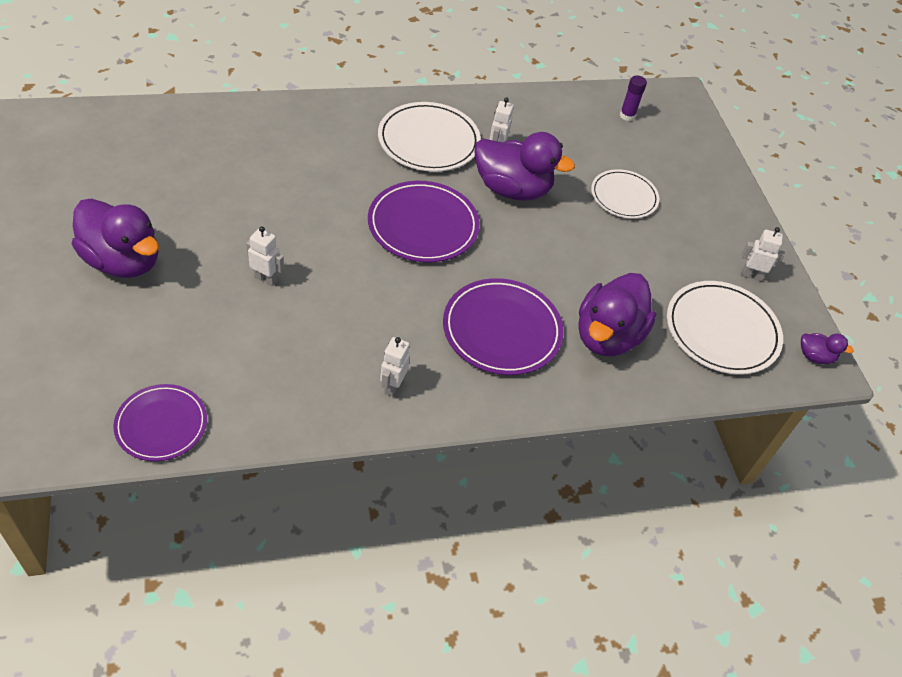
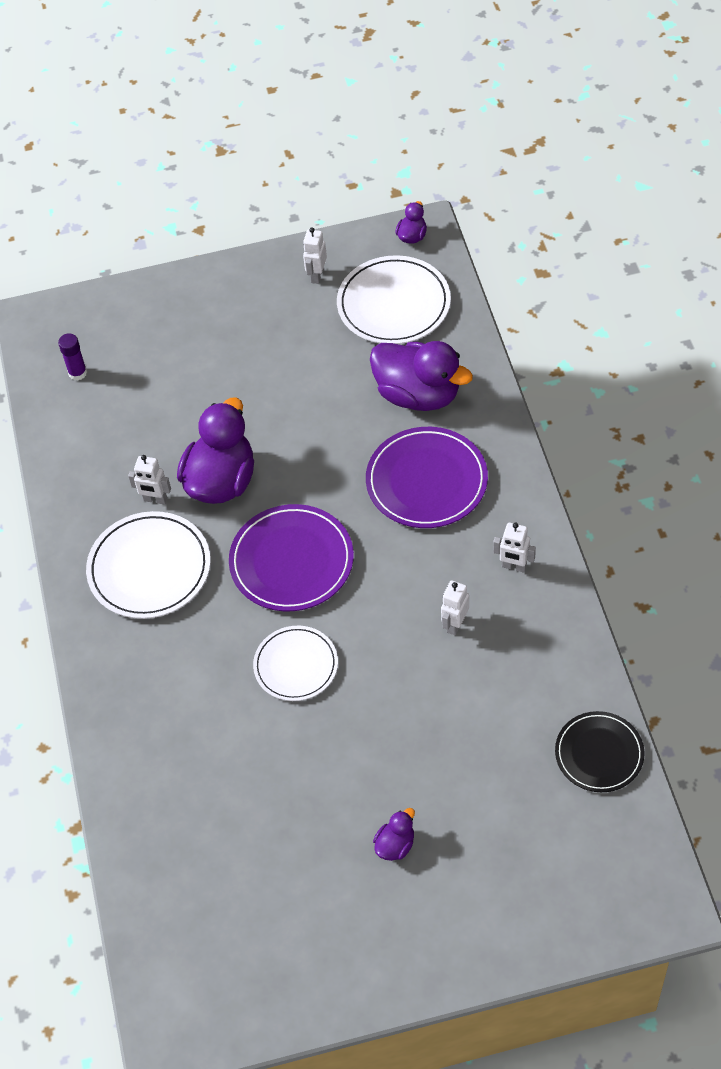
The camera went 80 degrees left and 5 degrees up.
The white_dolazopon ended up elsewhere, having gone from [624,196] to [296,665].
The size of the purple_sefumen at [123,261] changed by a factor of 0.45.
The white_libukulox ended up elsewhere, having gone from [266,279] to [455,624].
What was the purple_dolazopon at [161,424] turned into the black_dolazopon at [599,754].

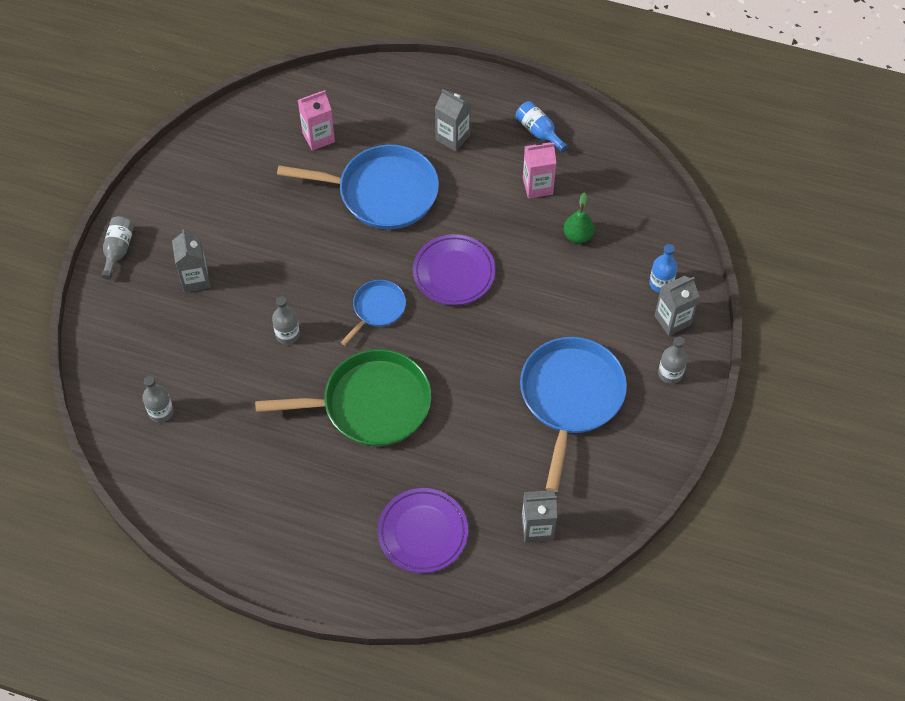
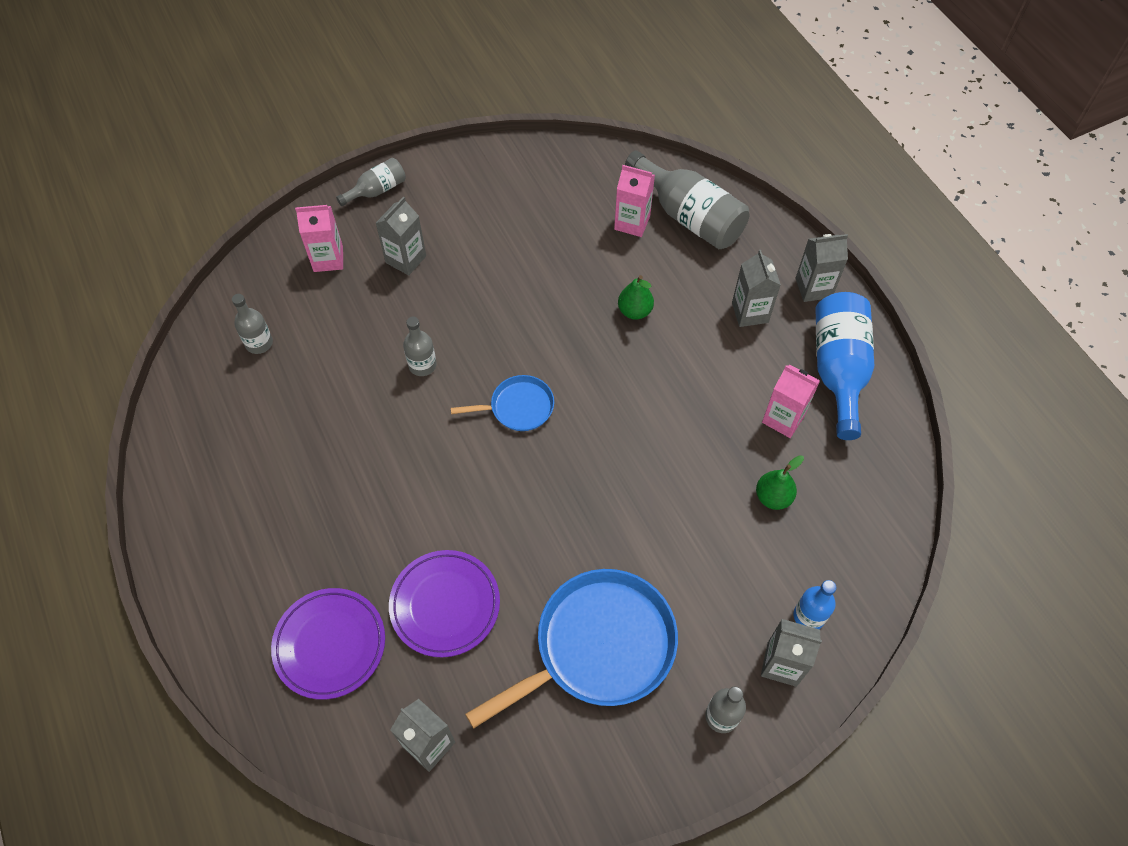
The camera went 45 degrees right and 0 degrees up.
The second view gained the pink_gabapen at [328,259].
The purple_dolazopon ended up elsewhere, having gone from [454,273] to [445,605].
Where the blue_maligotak stood at [382,192], the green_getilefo came to stand at [635,311].
The second view gained the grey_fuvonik at [688,216].
The second view gained the grey_gabapen at [813,288].
The size of the blue_fuvonik at [539,132] changed by a factor of 1.89.
The second view lost the green_maligotak at [371,404].

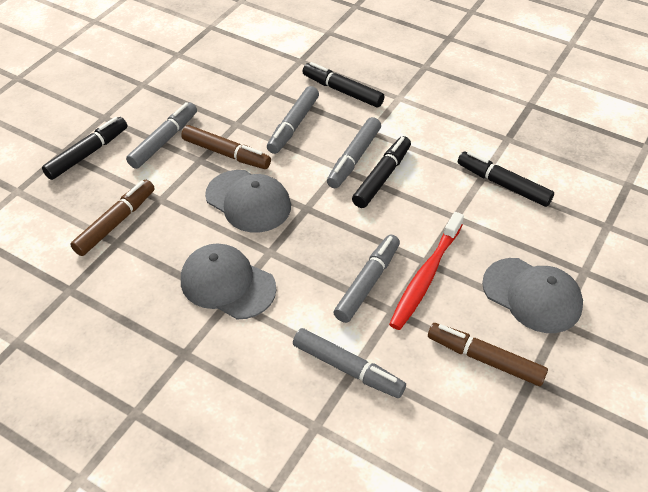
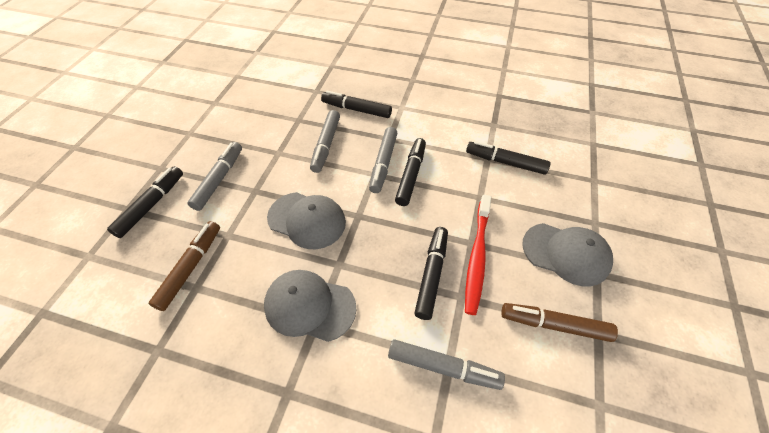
The camera went 15 degrees left and 5 degrees up.
What was the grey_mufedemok at [367,283] turned into the black_mufedemok at [431,274].
The second view lost the brown_mufedemok at [226,153].

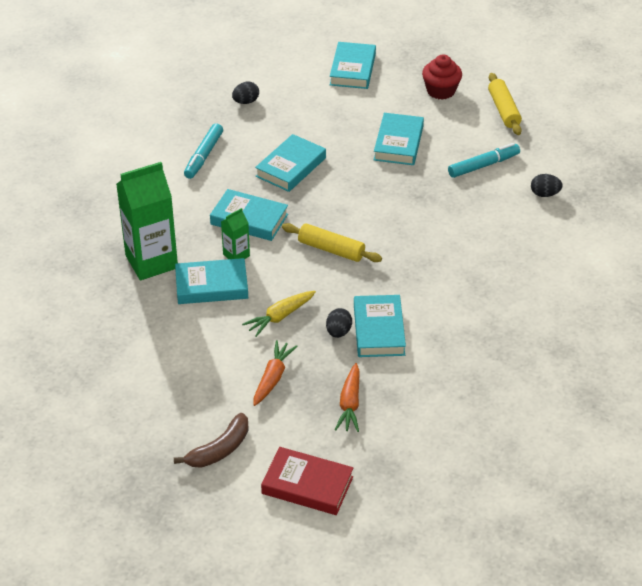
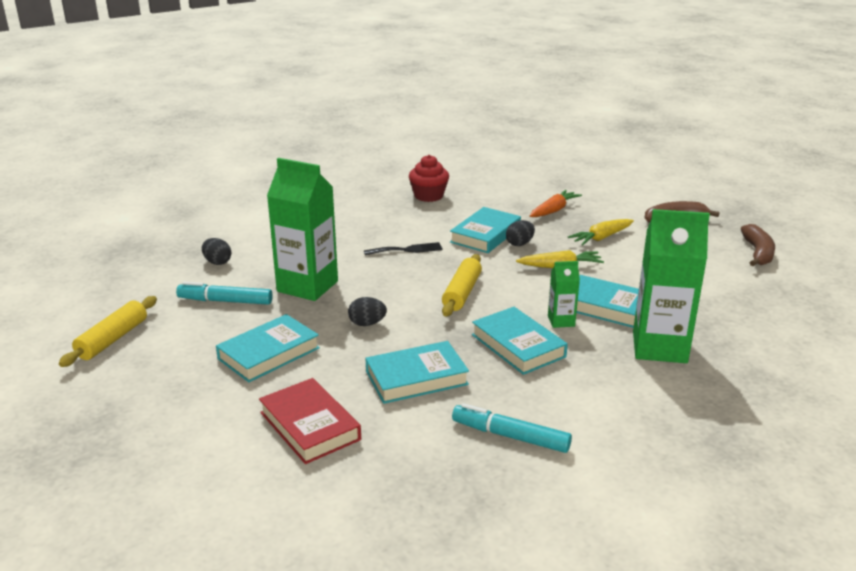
The camera went 145 degrees left and 15 degrees down.
The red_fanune ended up elsewhere, having gone from [307,485] to [310,426].
The second view gained the green_gabapen at [307,286].
The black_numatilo ended up elsewhere, having gone from [246,102] to [367,324].
The second view gained the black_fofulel at [407,250].
The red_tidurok ended up elsewhere, having gone from [441,91] to [428,196].
The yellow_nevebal at [331,249] ended up facing another way, 45 degrees clockwise from before.
The turquoise_mufedemok at [203,156] ended up facing another way, 120 degrees counterclockwise from before.
What was the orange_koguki at [273,378] turned into the yellow_koguki at [601,238].
The second view gained the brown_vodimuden at [757,253].
The second view lost the turquoise_fanune at [352,69].

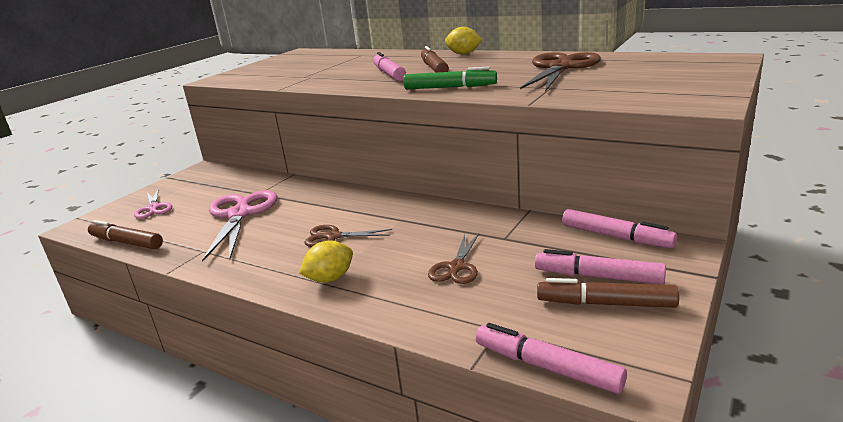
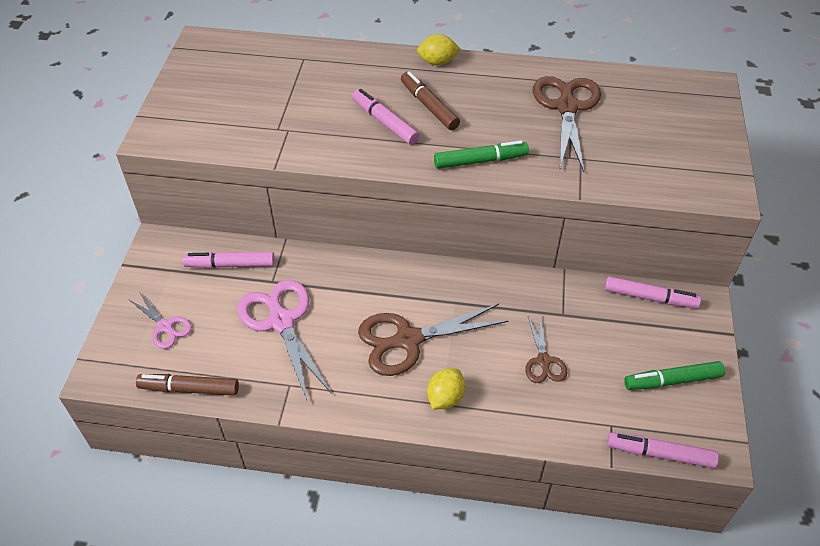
The camera went 25 degrees left and 25 degrees up.
The pink_mufedemok ended up elsewhere, having gone from [598,277] to [230,265].
The size of the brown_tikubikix at [333,237] changed by a factor of 1.83.
What was the brown_mufedemok at [606,304] turned into the green_mufedemok at [672,381].

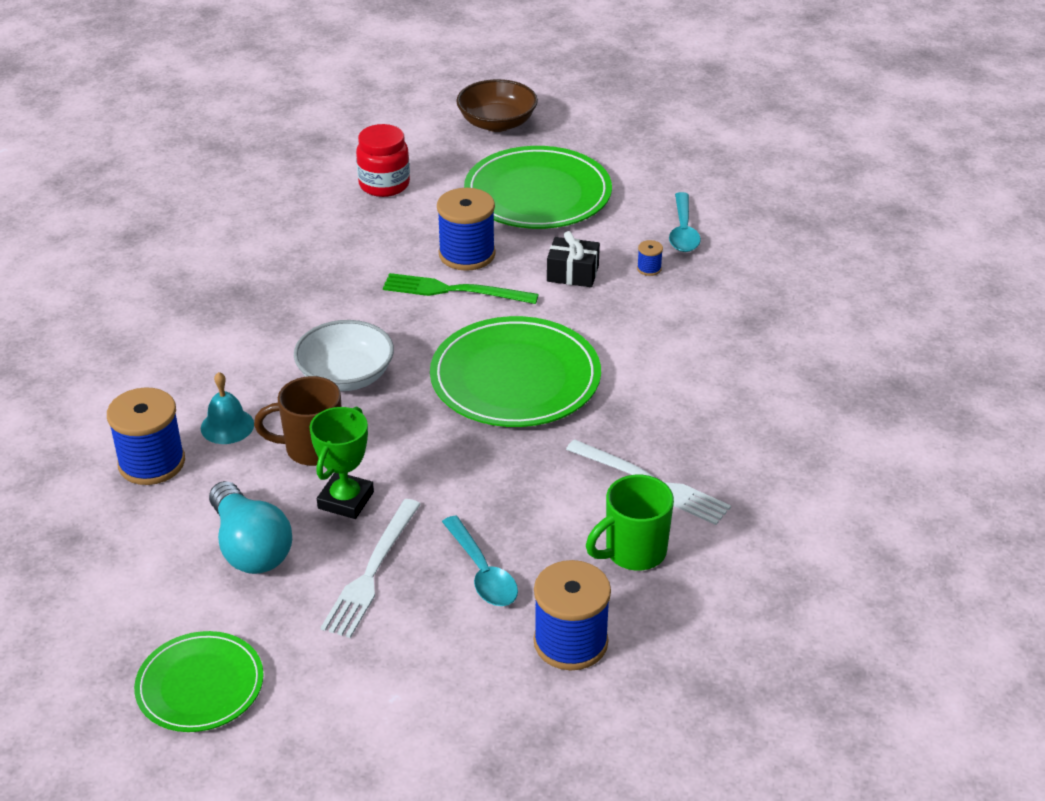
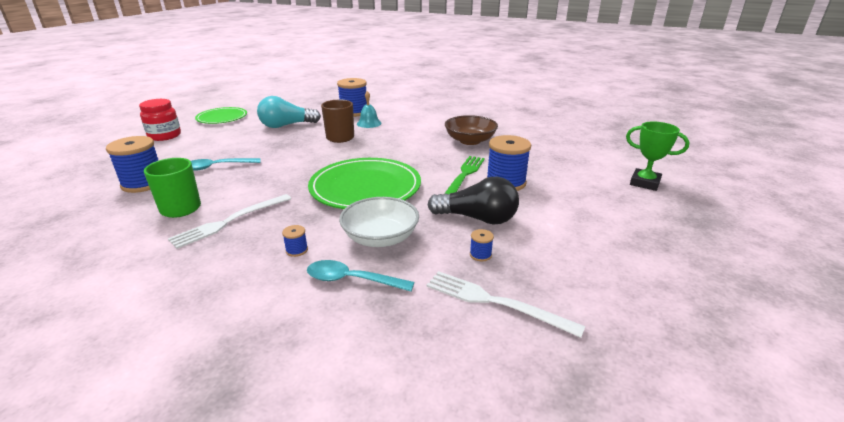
The camera went 100 degrees right and 10 degrees down.
The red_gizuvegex ended up elsewhere, having gone from [384,185] to [164,136].
The second view gained the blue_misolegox at [297,250].
The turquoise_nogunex ended up elsewhere, having gone from [683,231] to [352,280].
The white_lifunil ended up elsewhere, having gone from [346,376] to [380,238].
The white_fofulel ended up elsewhere, having gone from [372,572] to [495,302].
Where the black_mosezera stood at [572,274], the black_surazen came to stand at [477,218].
The brown_lifunil ended up elsewhere, having gone from [497,123] to [470,141].
The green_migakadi ended up elsewhere, having gone from [346,500] to [644,183].
The second view lost the green_dolazopon at [537,194].

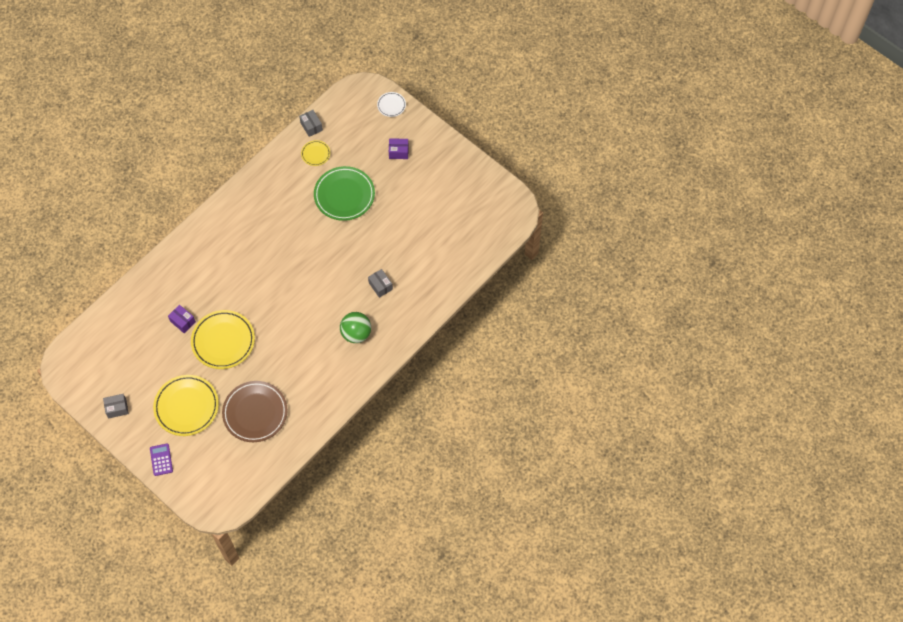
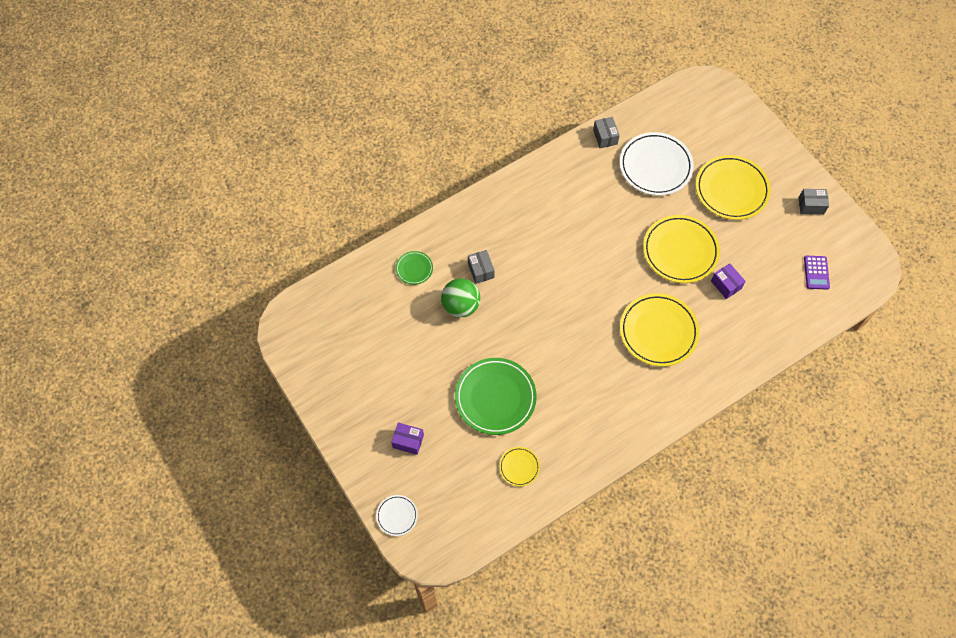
The camera went 165 degrees left and 0 degrees up.
The second view gained the green_dolazopon at [414,269].
The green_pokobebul ended up elsewhere, having gone from [356,333] to [461,306].
The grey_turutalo ended up elsewhere, having gone from [311,126] to [605,137].
What was the brown_dolazopon at [255,413] turned into the white_dolazopon at [655,166].
The second view gained the yellow_dolazopon at [658,331].
The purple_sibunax ended up elsewhere, having gone from [161,459] to [816,272].

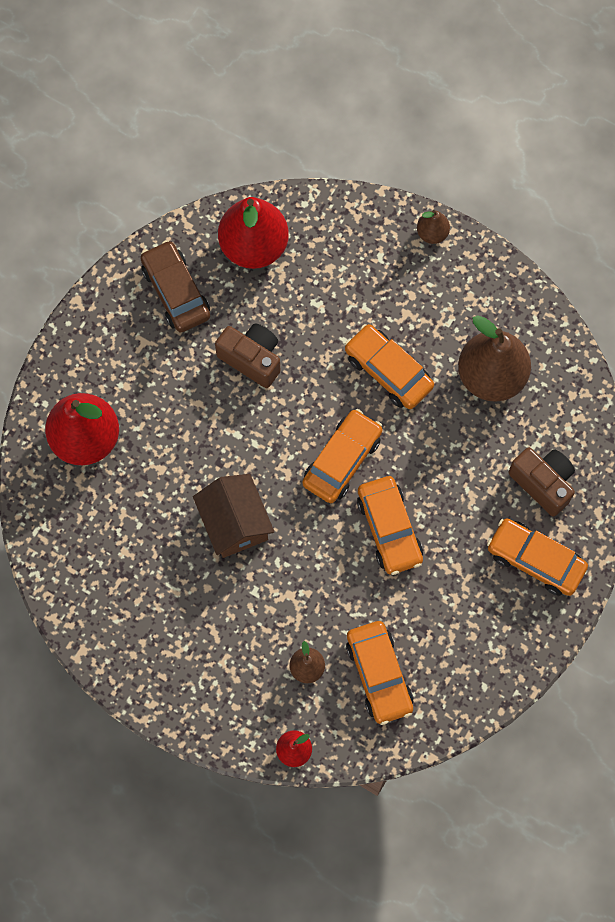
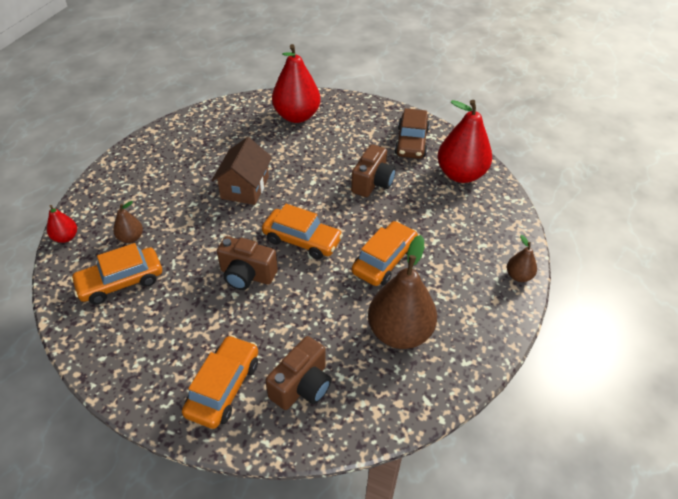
The camera went 80 degrees right and 25 degrees down.
The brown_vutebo at [234,523] ended up facing another way, 45 degrees counterclockwise from before.
Where the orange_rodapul stood at [389,529], the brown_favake came to stand at [247,275].
The brown_rodapul at [176,292] ended up facing another way, 135 degrees clockwise from before.

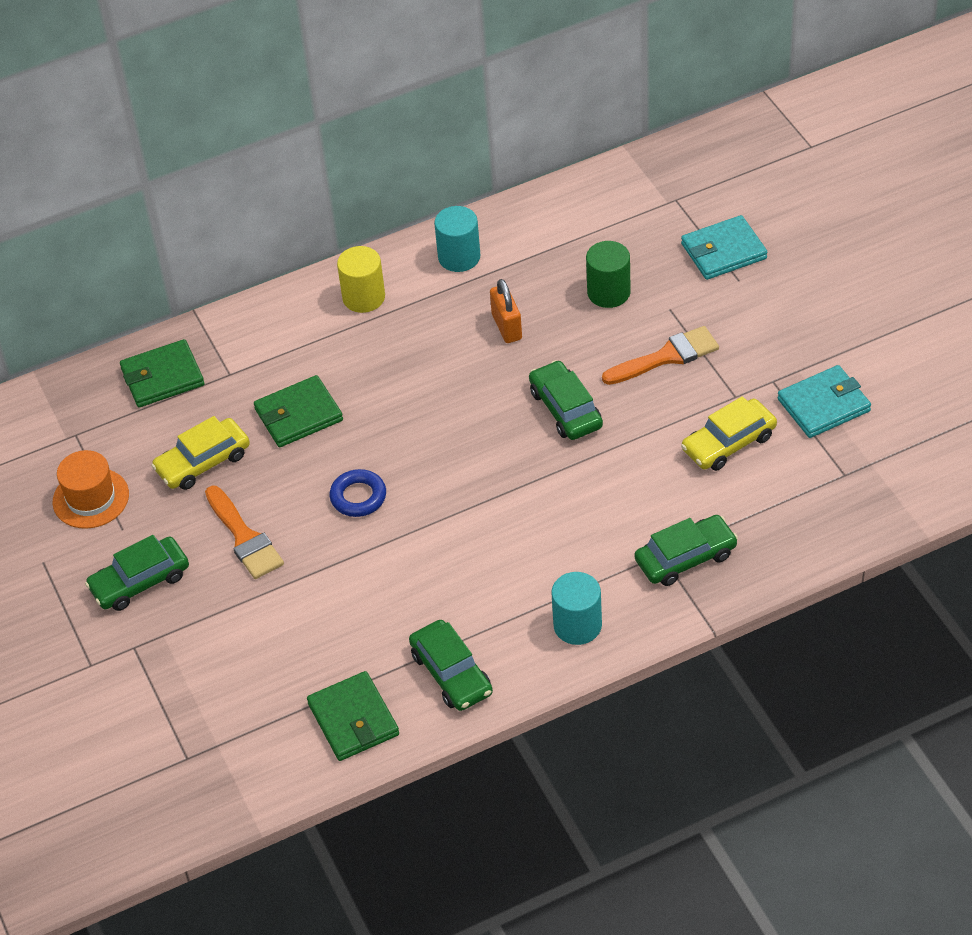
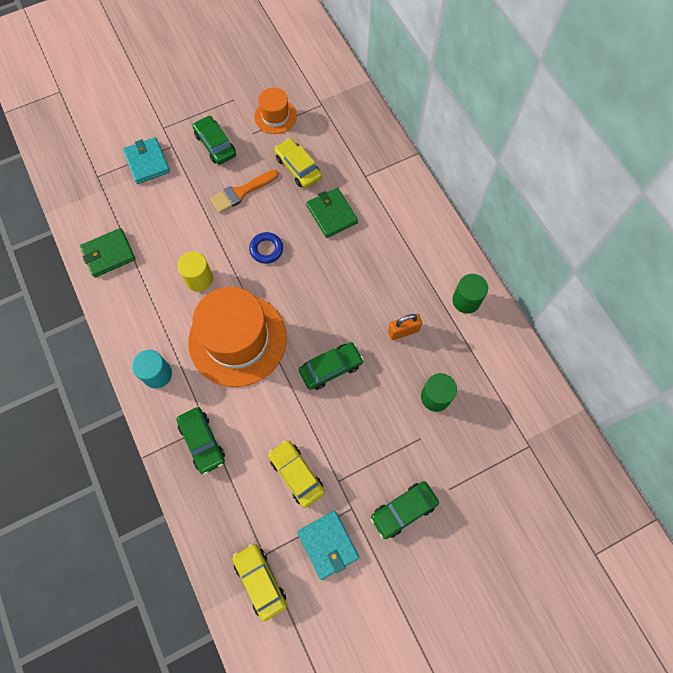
The camera went 85 degrees right and 20 degrees up.
The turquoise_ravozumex ended up elsewhere, having gone from [723,251] to [147,162].
The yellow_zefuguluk ended up elsewhere, having gone from [363,297] to [199,279].
The second view gained the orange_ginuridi at [237,339].
The second view gained the yellow_rodapul at [260,581].
The green_rodapul ended up elsewhere, having gone from [451,673] to [403,510].
What was the turquoise_zefuguluk at [459,257] turned into the green_zefuguluk at [466,300].
The second view lost the green_ravozumex at [162,377].
The second view lost the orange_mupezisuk at [667,357].

